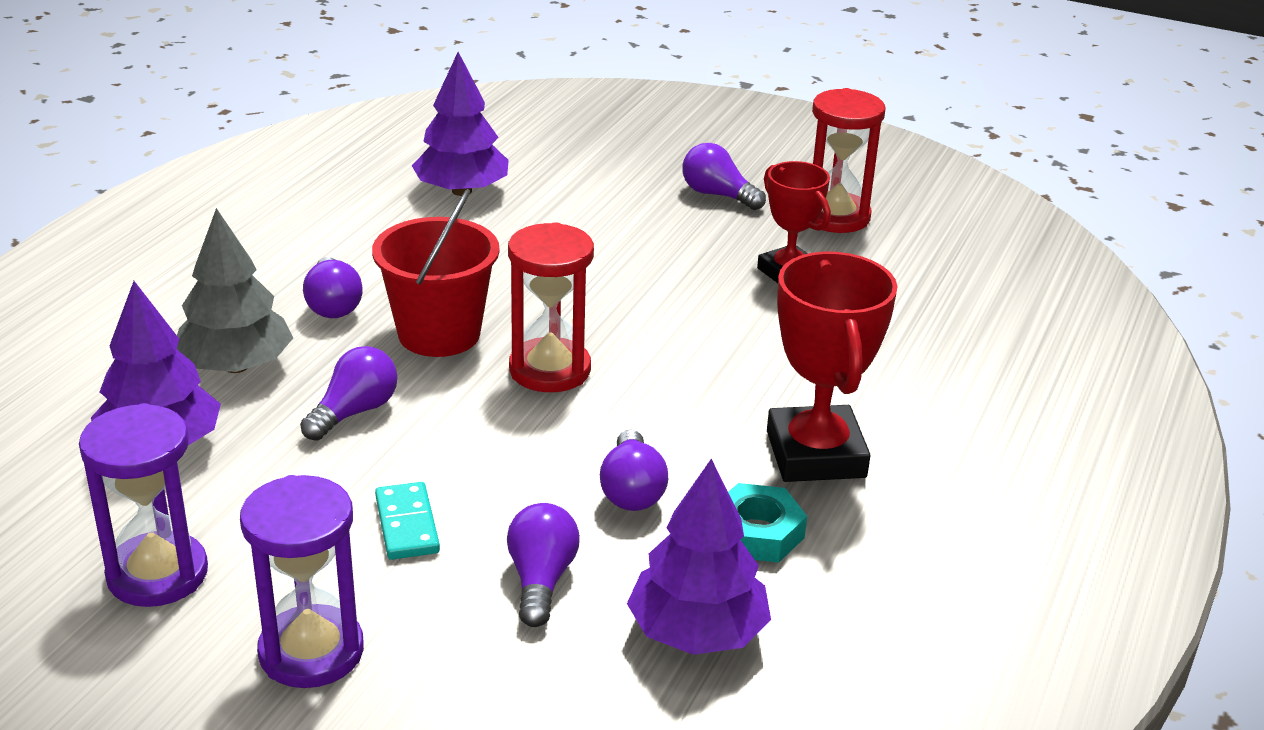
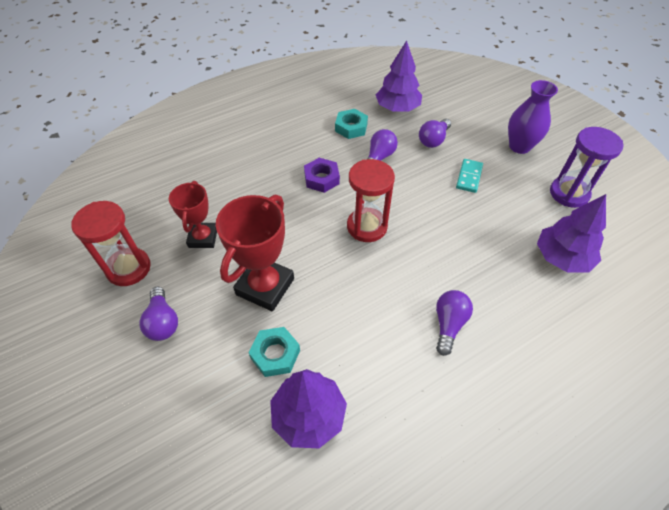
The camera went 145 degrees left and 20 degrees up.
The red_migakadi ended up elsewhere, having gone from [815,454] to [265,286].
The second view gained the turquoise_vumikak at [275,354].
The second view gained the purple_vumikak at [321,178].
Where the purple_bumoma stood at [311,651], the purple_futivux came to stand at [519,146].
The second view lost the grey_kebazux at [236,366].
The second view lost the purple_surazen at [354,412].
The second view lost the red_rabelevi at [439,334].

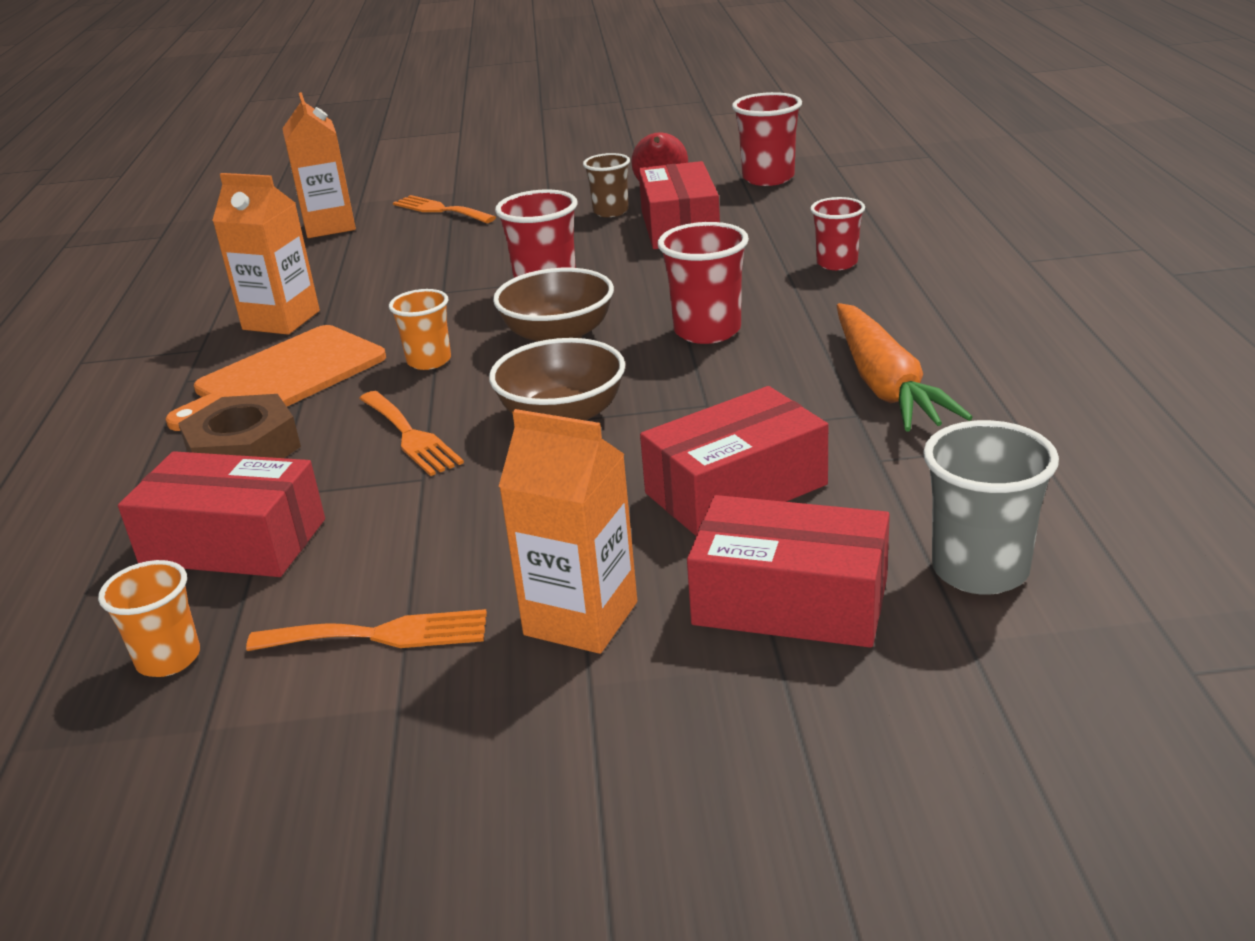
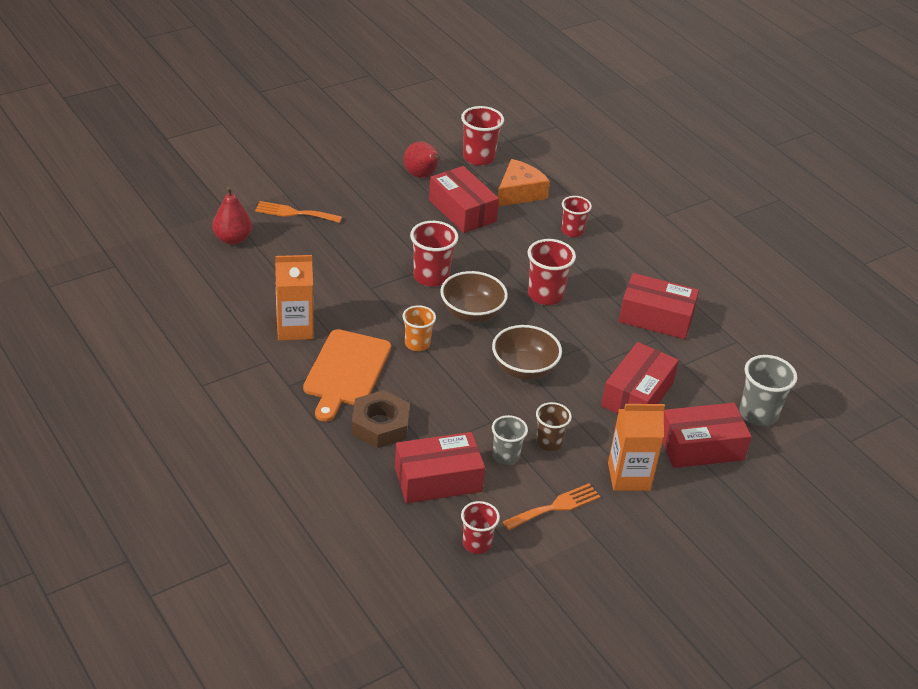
The camera went 35 degrees left and 10 degrees up.
Where the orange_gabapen stood at [329,226], the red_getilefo came to stand at [232,239].
What was the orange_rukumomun at [168,659] turned into the red_rukumomun at [477,543].
The second view gained the grey_rukumomun at [506,456].
The second view gained the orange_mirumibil at [519,192].
The brown_rukumomun ended up elsewhere, having gone from [610,211] to [549,442].
Where the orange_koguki stood at [885,385], the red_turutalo came to stand at [656,317].
The second view lost the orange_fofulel at [410,436].

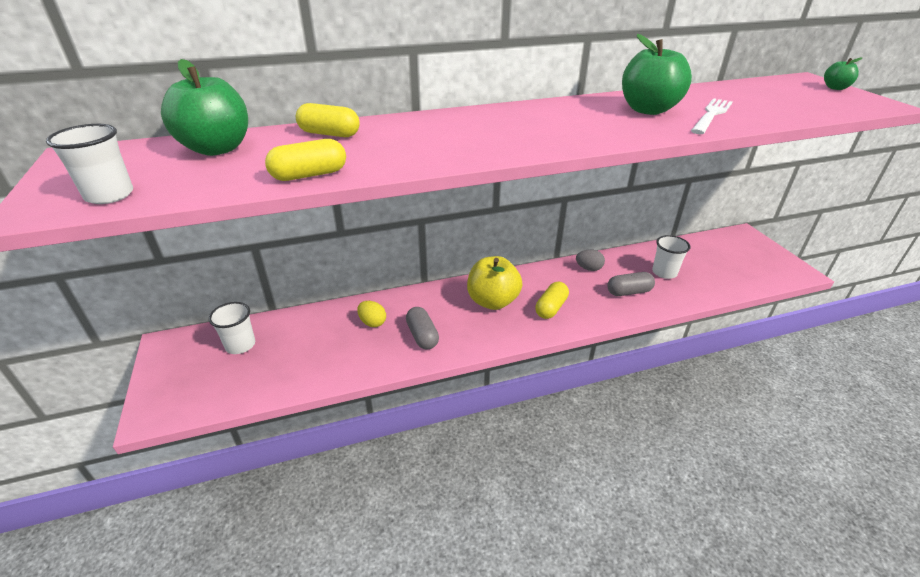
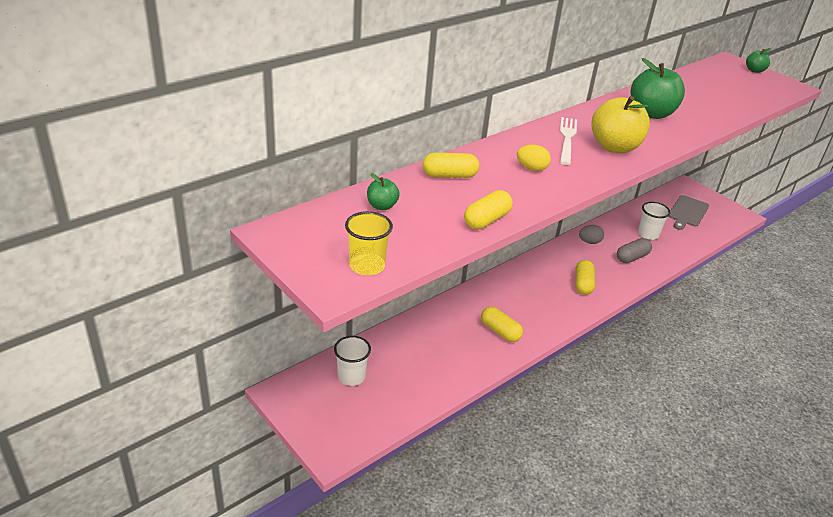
The camera went 25 degrees left and 0 degrees up.
What was the white_rukumomun at [109,195] turned into the yellow_rukumomun at [367,266].
The size of the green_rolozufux at [217,149] changed by a factor of 0.49.
What was the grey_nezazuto at [422,336] turned into the yellow_nezazuto at [500,331].
The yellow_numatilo ended up elsewhere, having gone from [372,322] to [531,168].
The white_fofulel ended up elsewhere, having gone from [711,115] to [567,139].
The yellow_rolozufux ended up elsewhere, having gone from [492,301] to [614,147].
The second view gained the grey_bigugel at [687,212].

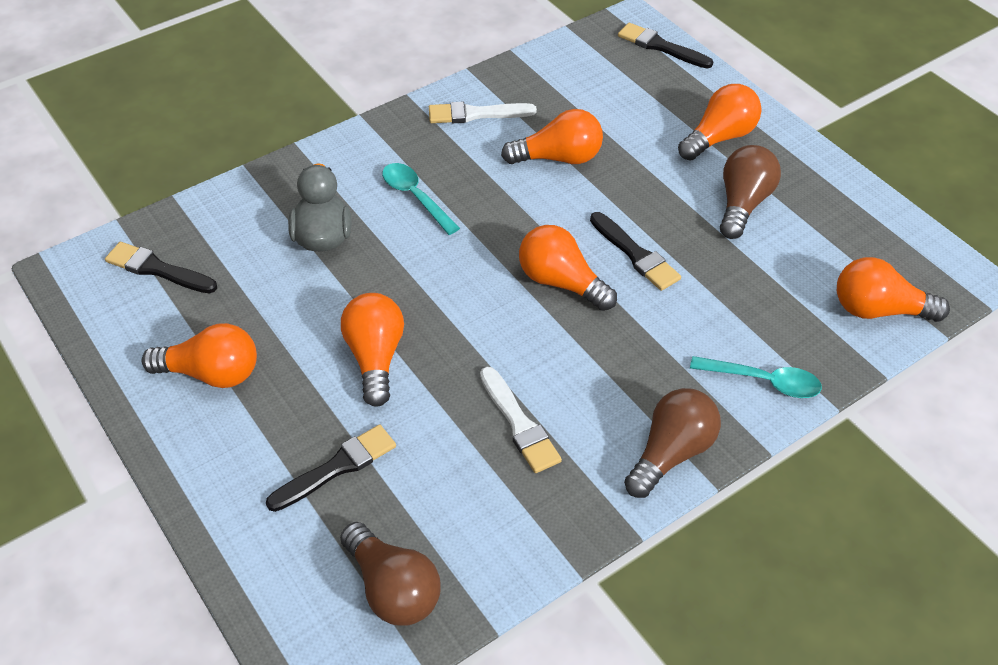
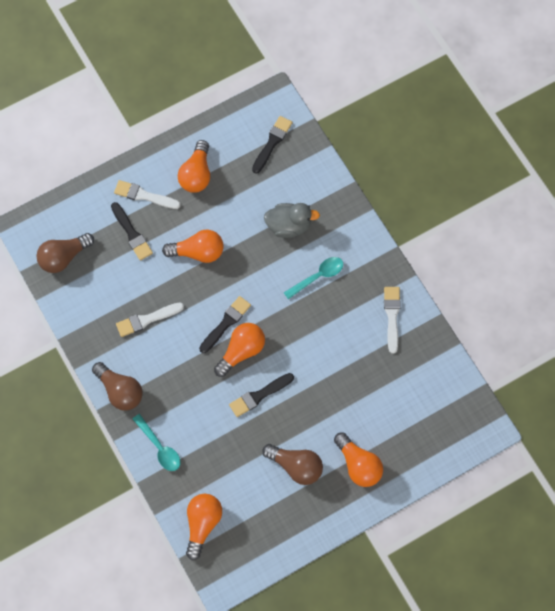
The camera went 95 degrees right and 20 degrees up.
The second view gained the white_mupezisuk at [144,195].
The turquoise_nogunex at [763,381] ended up facing another way, 60 degrees counterclockwise from before.
The black_mupezisuk ended up elsewhere, having gone from [661,46] to [226,323].
The second view lost the orange_surazen at [559,158].

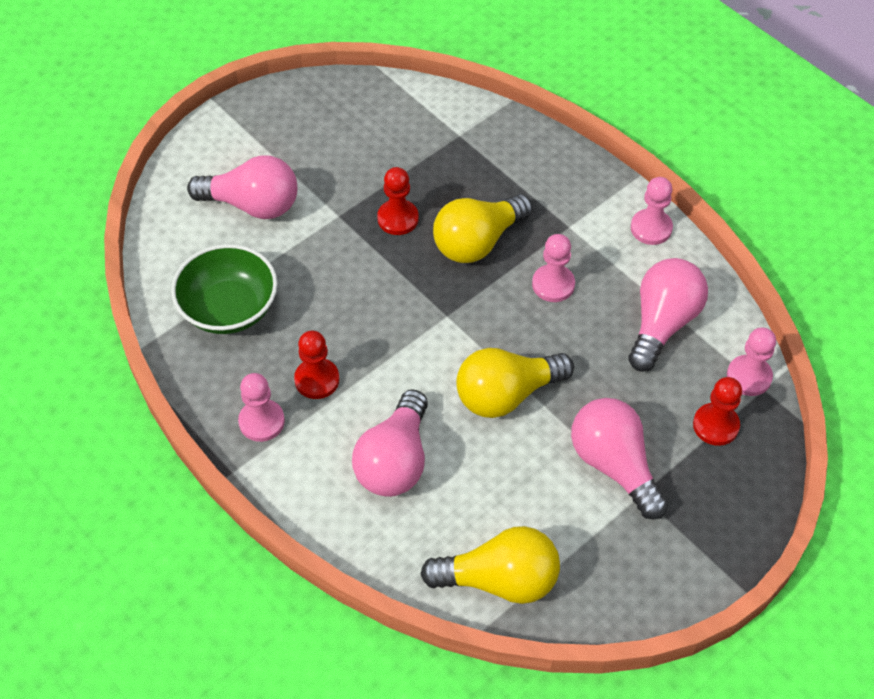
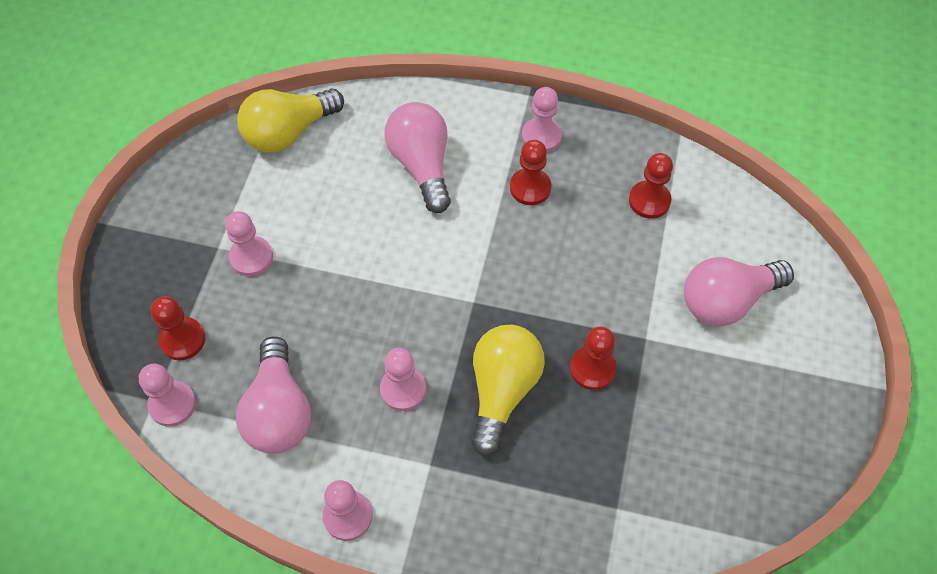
The camera went 145 degrees right and 5 degrees up.
Where the pink_surazen stood at [614,465], the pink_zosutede came to stand at [251,257].
Where the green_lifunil stood at [229,308], the red_zosutede came to stand at [649,201].
The second view lost the yellow_surazen at [507,394].

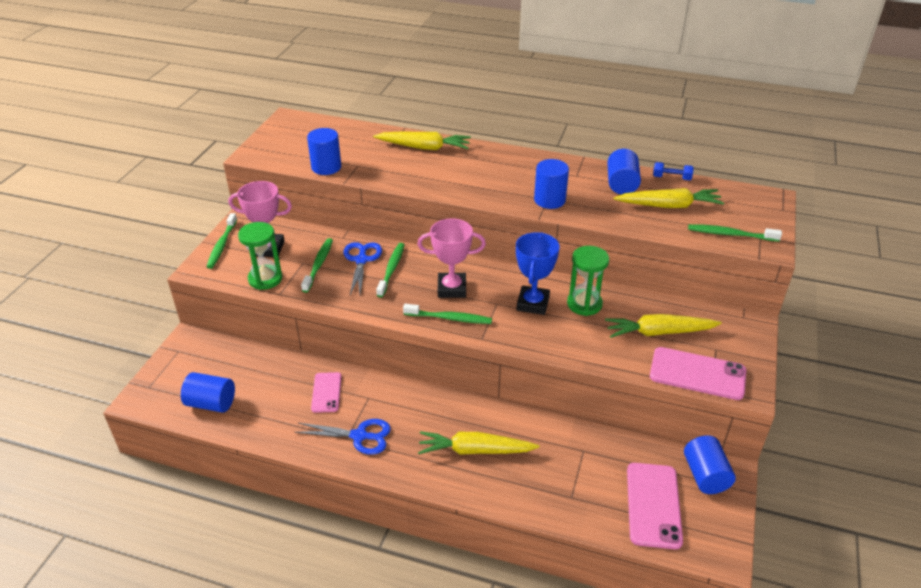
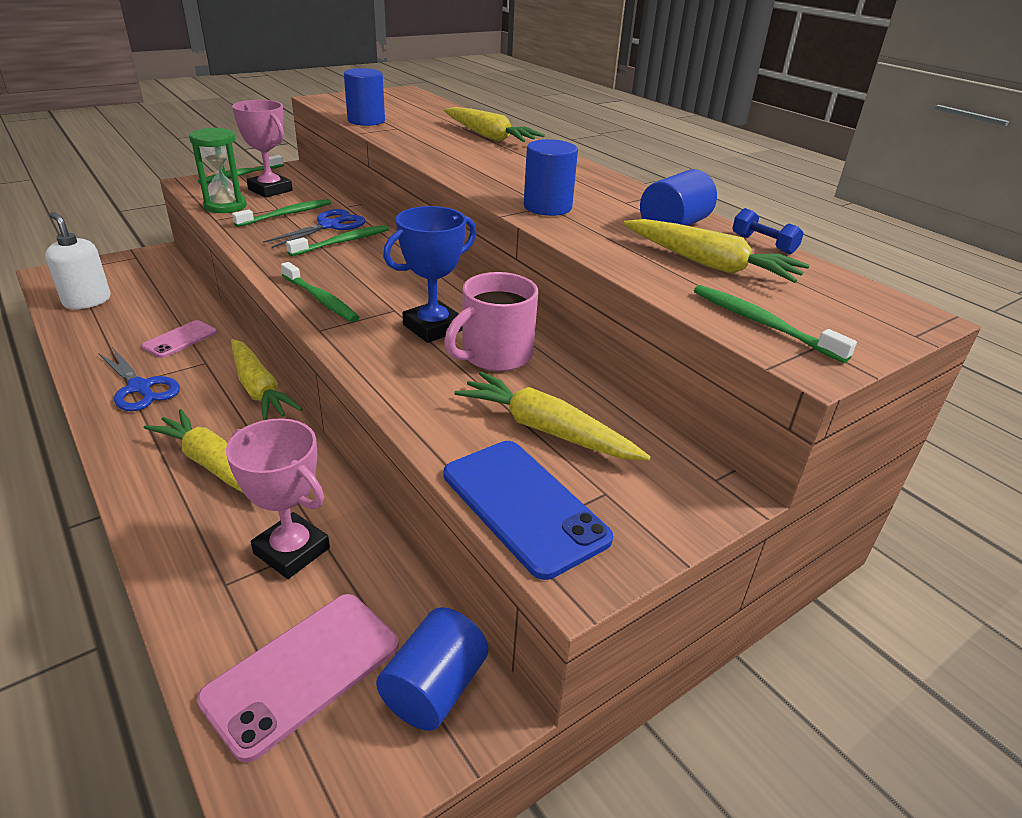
The camera went 35 degrees right and 5 degrees down.
Where the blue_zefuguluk stood at [211,403], the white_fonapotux came to stand at [87,301].
The pink_migakadi ended up elsewhere, having gone from [452,288] to [292,551].
The second view gained the yellow_koguki at [259,389].
Where the green_bumoma stood at [584,304], the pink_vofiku came to stand at [495,355].
What was the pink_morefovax at [697,374] turned into the blue_morefovax at [523,506].

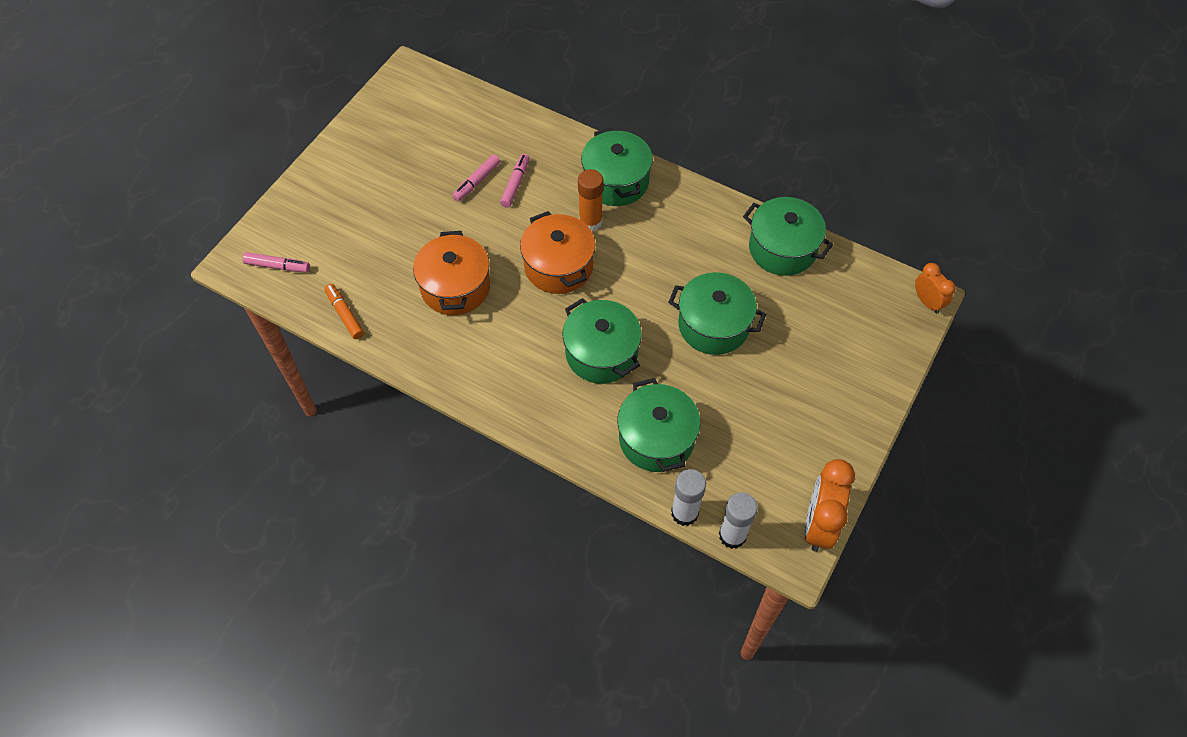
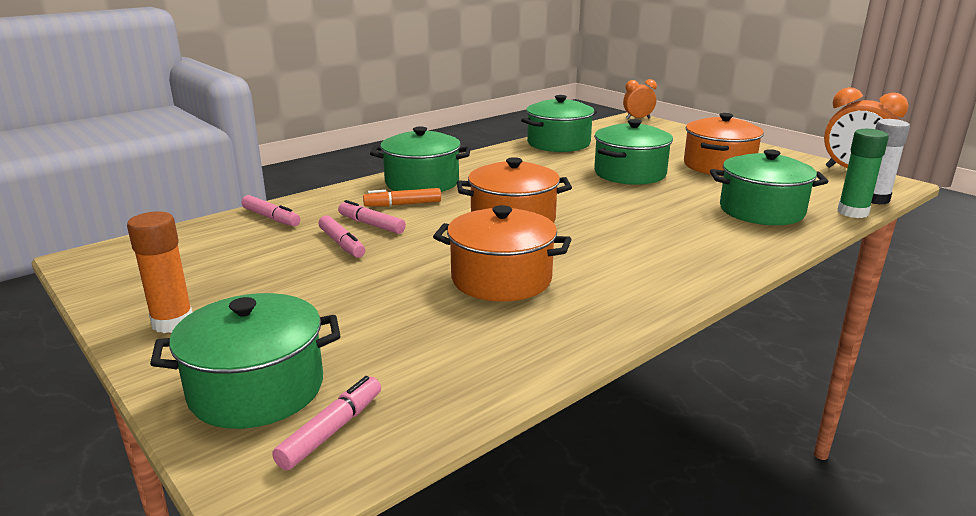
The camera went 70 degrees left and 35 degrees down.
The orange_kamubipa ended up elsewhere, having gone from [590,222] to [173,323].
The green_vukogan ended up elsewhere, having gone from [601,353] to [257,389].
The second view gained the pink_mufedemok at [271,218].
The orange_mufedemok ended up elsewhere, having gone from [345,314] to [403,204].
The second view gained the orange_vukogan at [718,166].
What was the white_kamubipa at [684,513] turned into the green_kamubipa at [852,212].

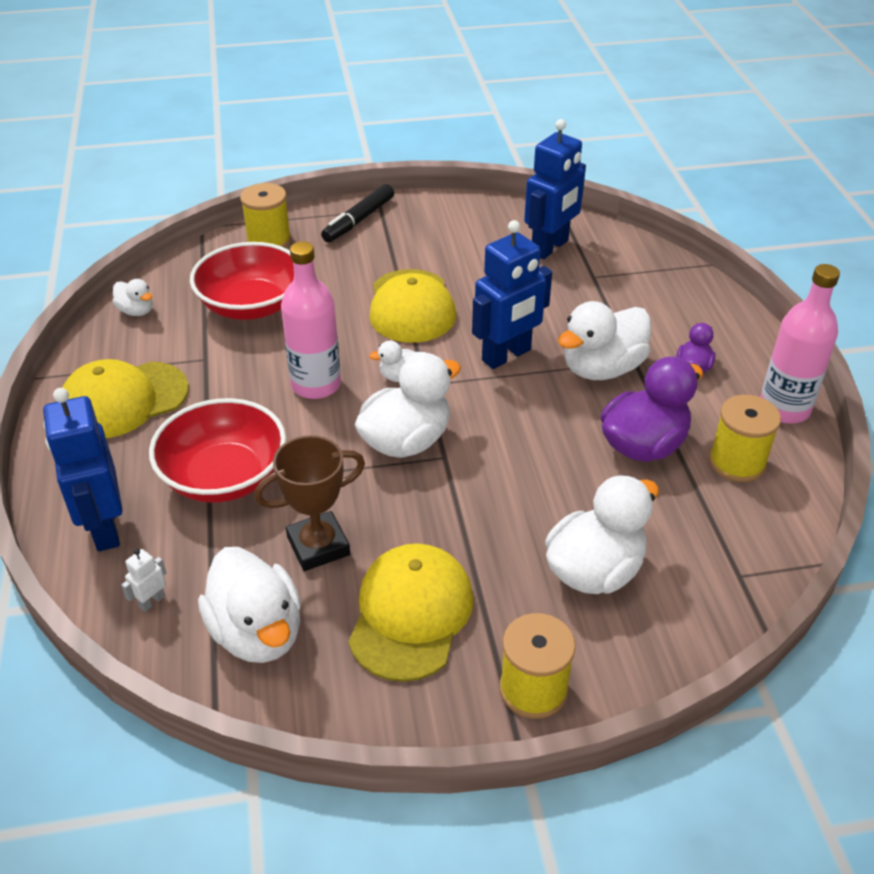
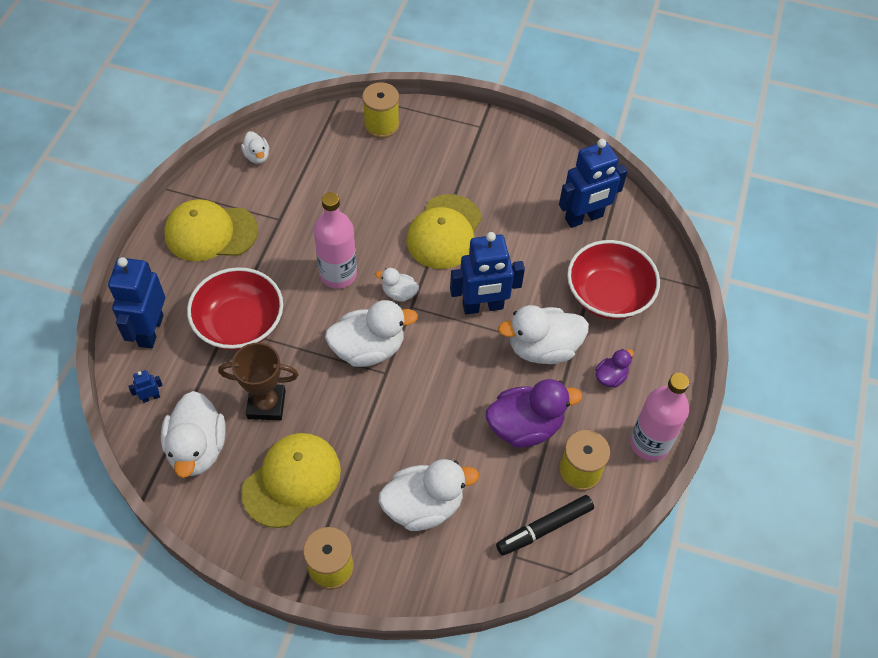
The camera went 25 degrees right and 15 degrees up.
What was the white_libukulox at [152,601] turned into the blue_libukulox at [151,397].
The black_mufedemok ended up elsewhere, having gone from [359,220] to [544,528].
The red_lifunil ended up elsewhere, having gone from [251,305] to [608,295].

